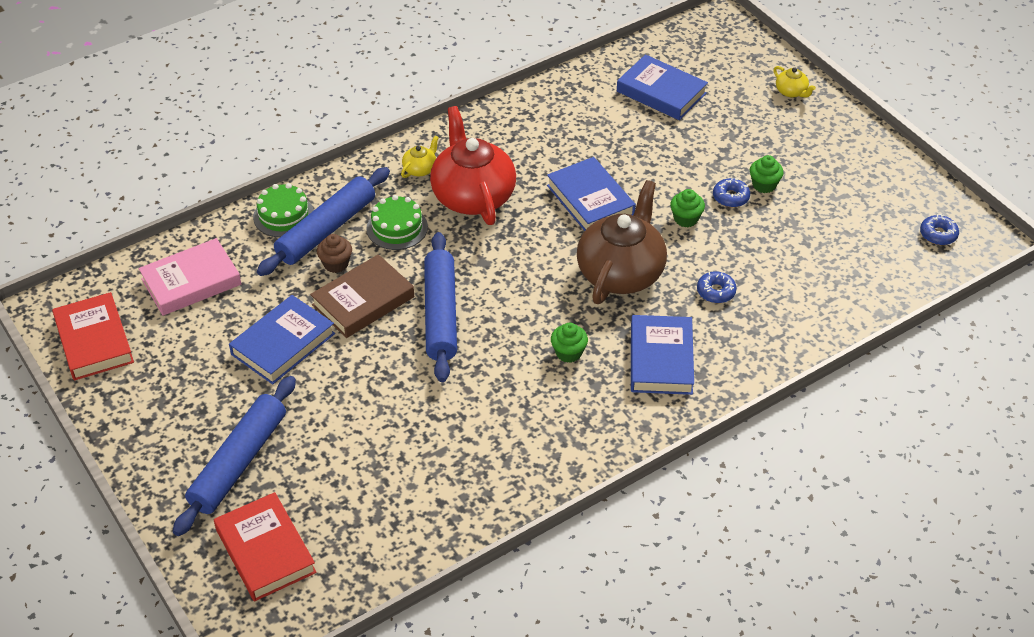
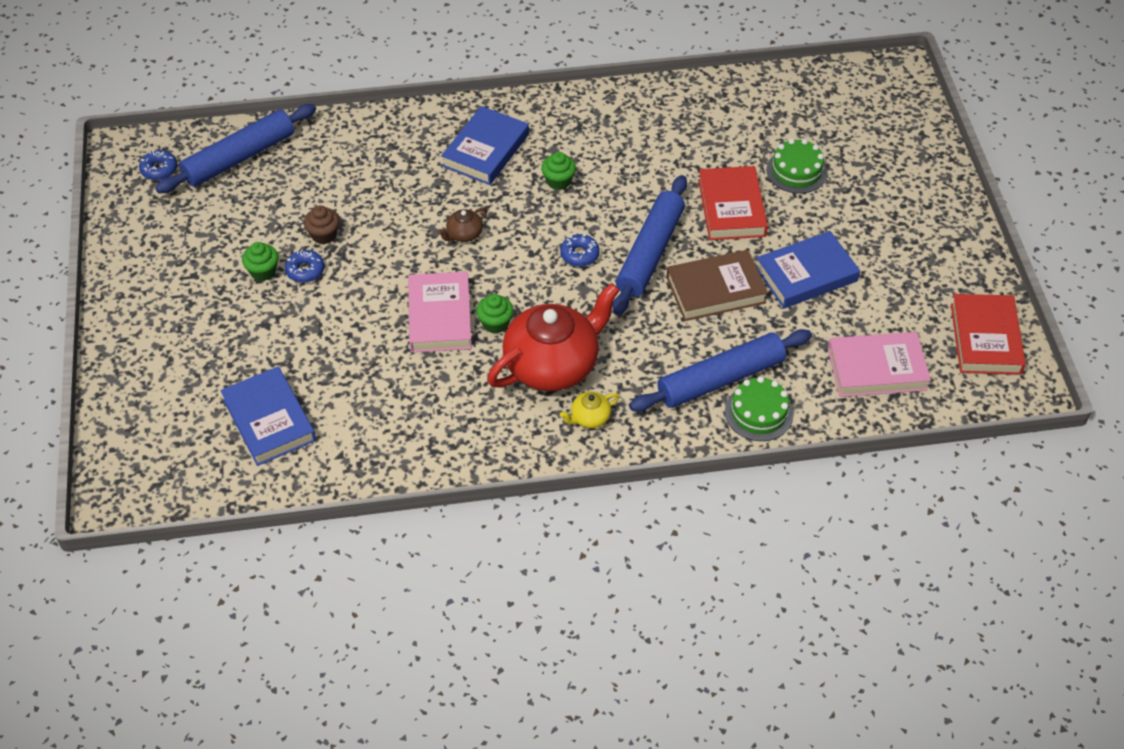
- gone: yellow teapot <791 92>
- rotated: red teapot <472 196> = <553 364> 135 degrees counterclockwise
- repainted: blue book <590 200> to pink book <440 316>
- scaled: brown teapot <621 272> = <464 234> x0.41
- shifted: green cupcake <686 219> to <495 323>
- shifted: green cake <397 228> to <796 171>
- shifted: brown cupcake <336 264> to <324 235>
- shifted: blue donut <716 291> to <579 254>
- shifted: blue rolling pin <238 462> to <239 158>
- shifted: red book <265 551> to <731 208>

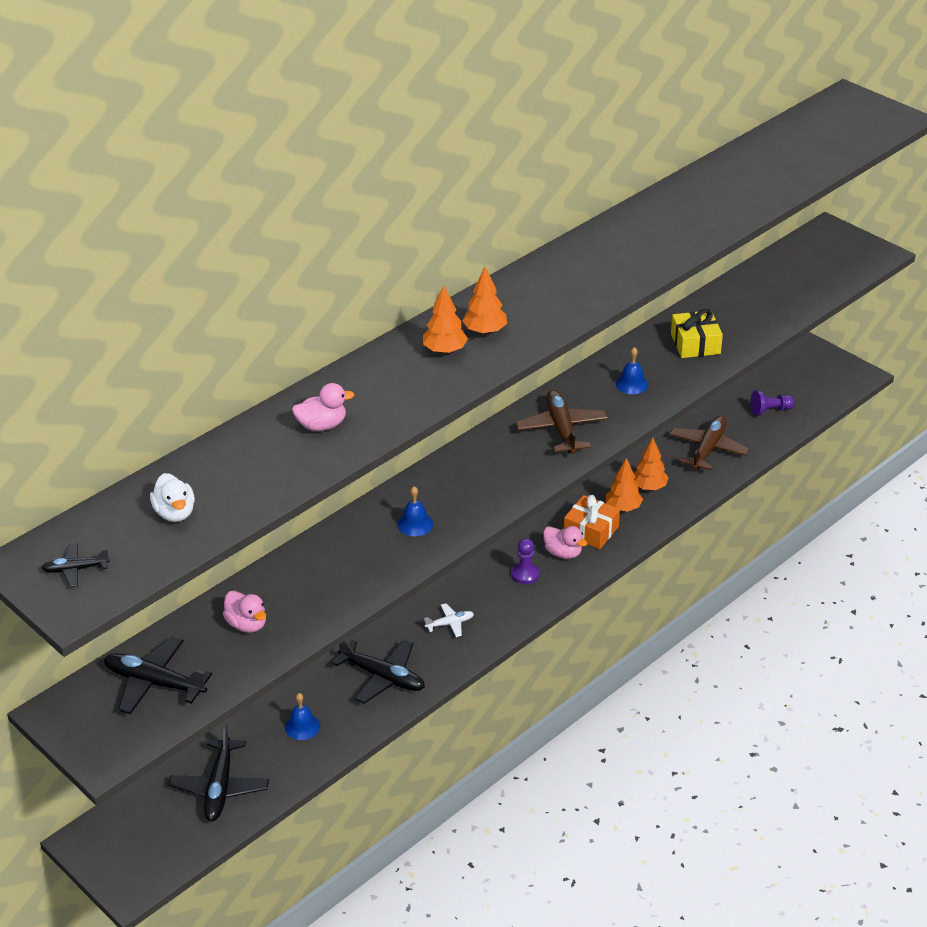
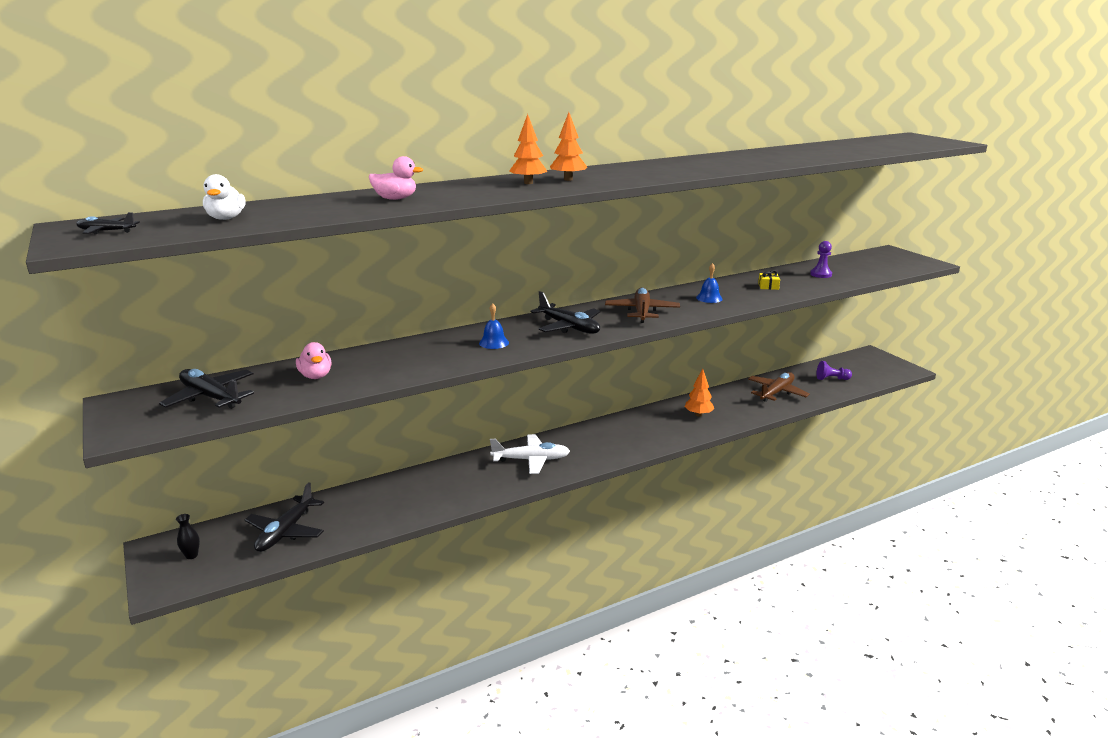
- scaled: yellow gift <695 344> = <768 286> x0.56
- gone: orange tree <649 487>
- gone: orange gift <591 531>
- gone: pink duck <563 553>
- shifted: purple pawn <525 574> to <821 274>
- scaled: white plane <450 623> = <531 460> x1.88
- shifted: black plane <383 677> to <569 327>
- gone: blue bell <302 726>
- new: black vase <191 555>

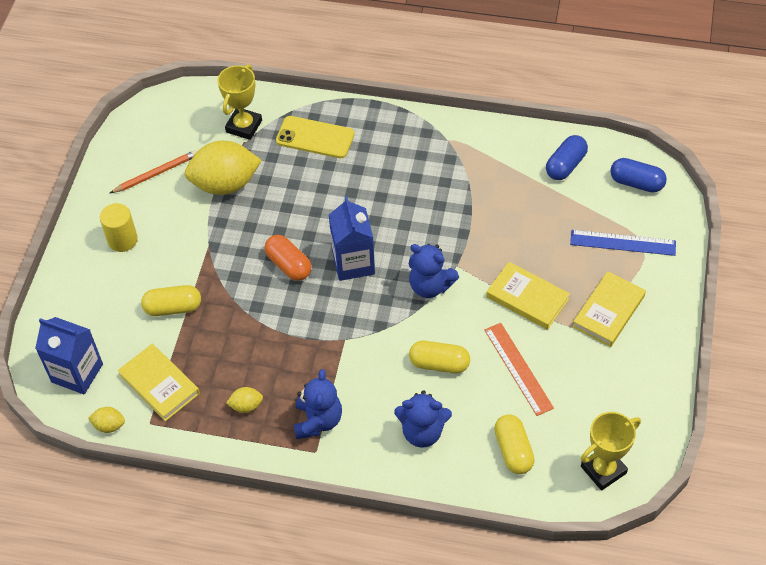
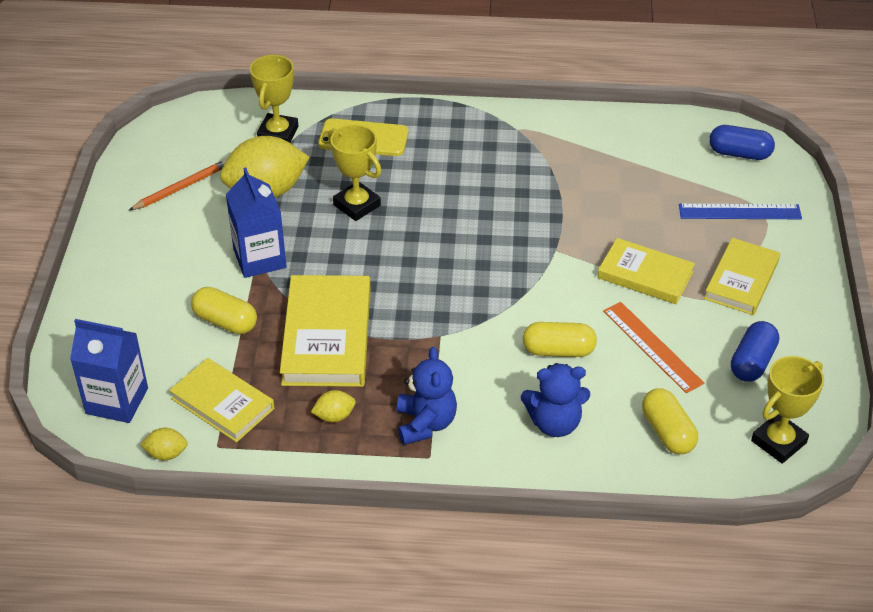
- shifted: blue capsule <565 165> to <752 362>
- shifted: blue carton <353 263> to <260 258>
- gone: yellow cylinder <122 240>
- gone: orange capsule <288 265>
- gone: blue teddy bear <430 286>
- rotated: yellow capsule <173 308> = <225 321> 45 degrees clockwise
- new: yellow trophy <357 205>
- new: yellow book <327 336>

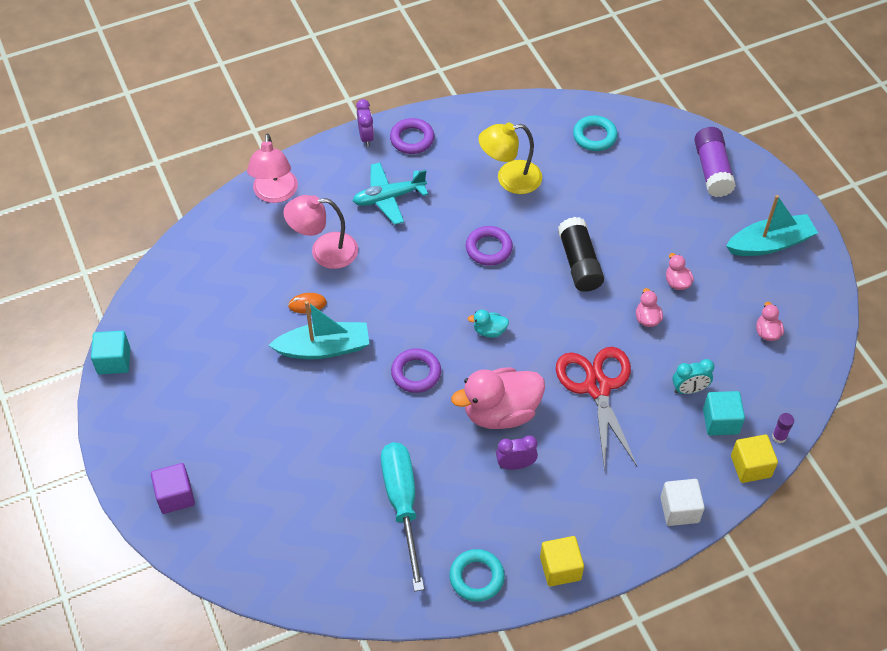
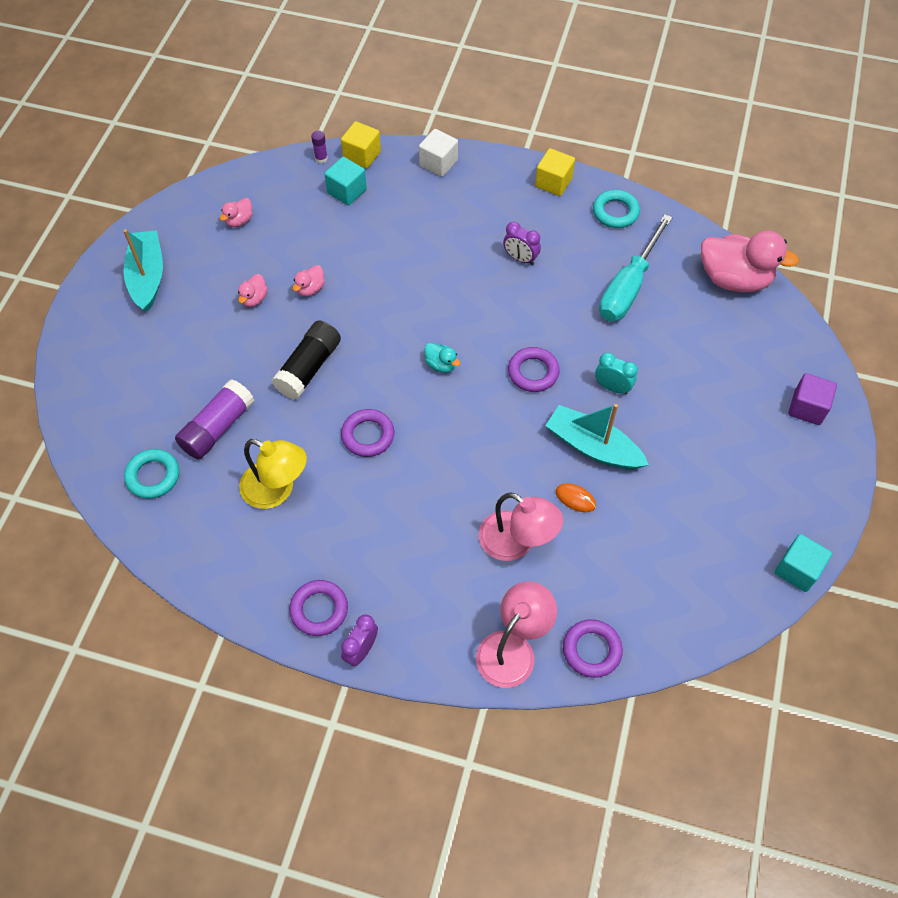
- shifted: purple glue stick <712 170> to <217 428>
- gone: turquoise plane <389 198>
- rotated: turquoise boat <770 243> = <147 277> 60 degrees clockwise
- gone: red scissors <597 387>
- shifted: turquoise clock <689 390> to <612 387>
- shifted: pink duck <500 412> to <734 279>
- new: purple ring <591 650>

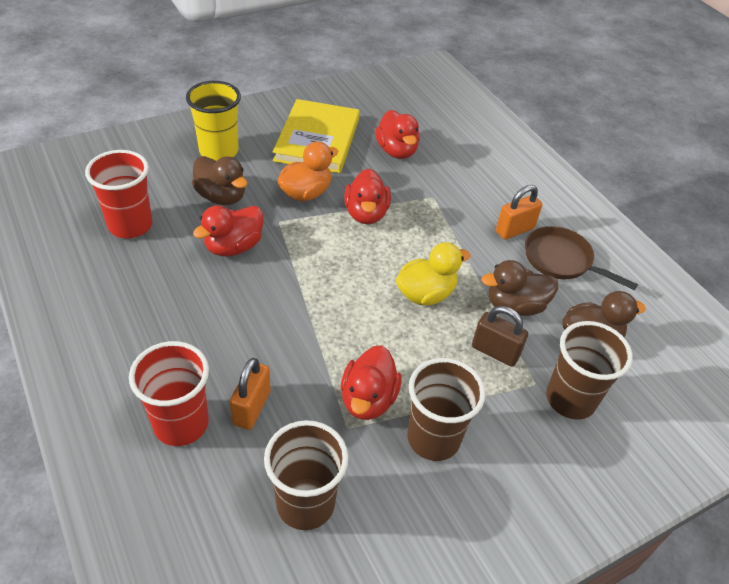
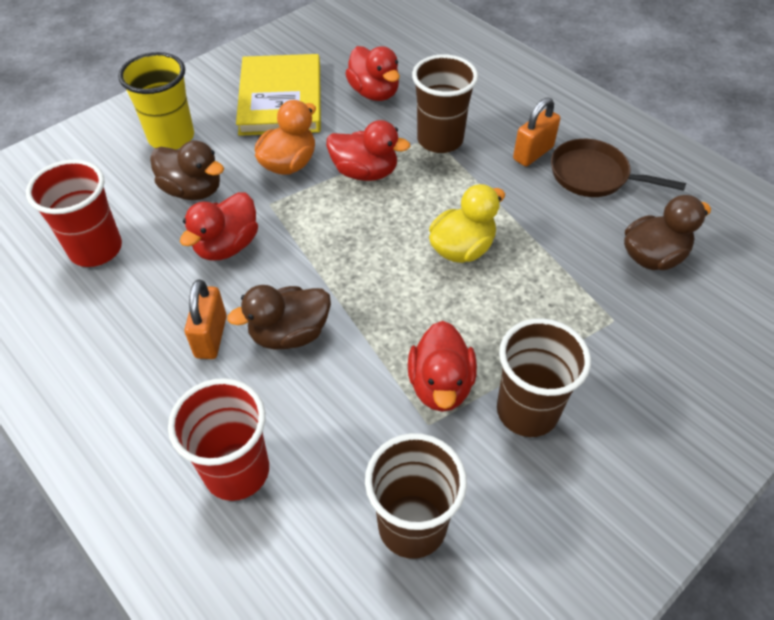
- rotated: red duck <366 214> = <365 172> 60 degrees counterclockwise
- shifted: brown duck <515 306> to <289 334>
- gone: brown padlock <495 352>
- shifted: brown cup <570 399> to <440 140>
- shifted: orange padlock <252 408> to <211 337>

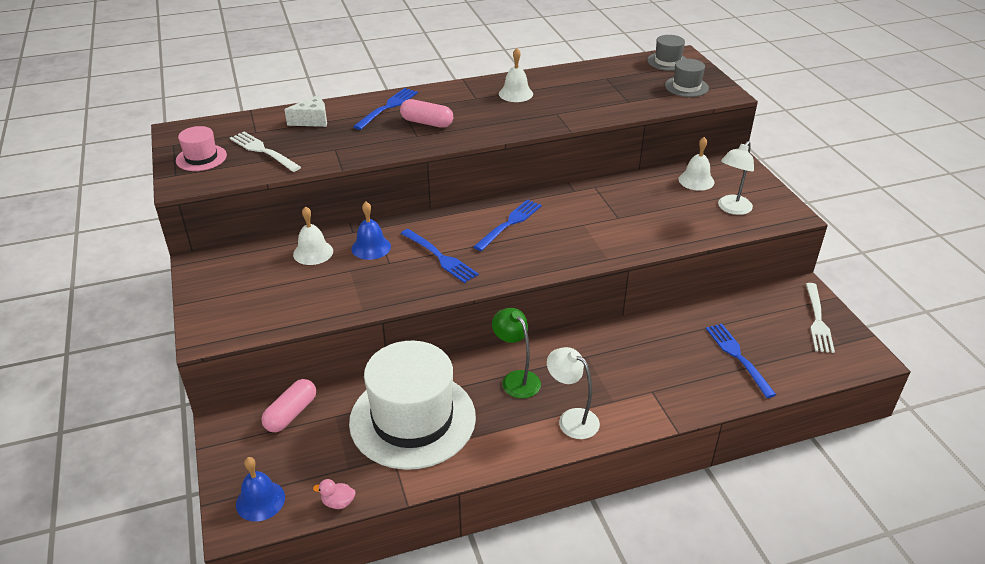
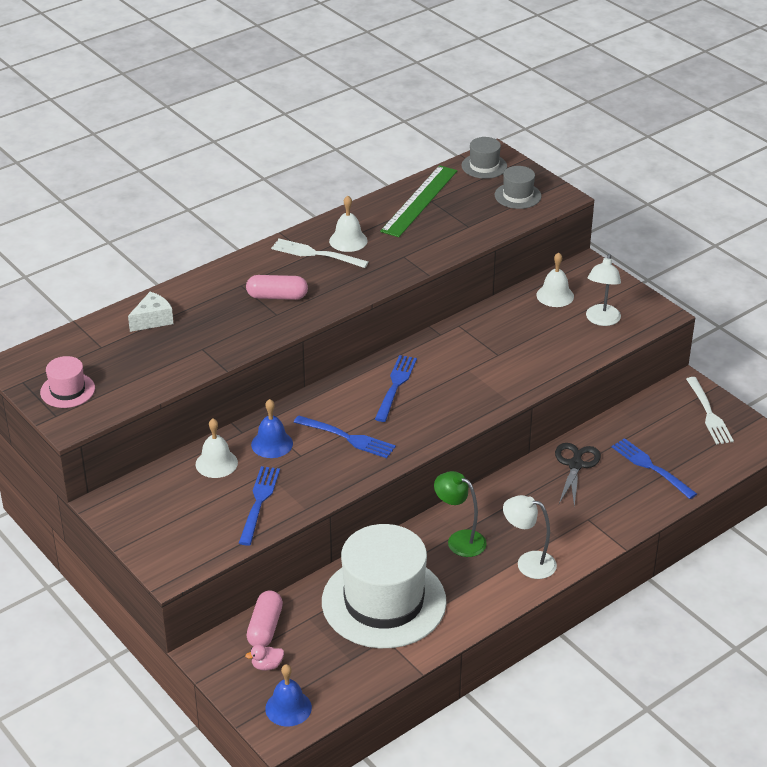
- shifted: blue fork <387 107> to <259 502>
- shifted: white fork <263 151> to <316 254>
- shifted: pink duck <338 502> to <267 665>
- new: green ruler <419 201>
- new: black scissors <575 464>

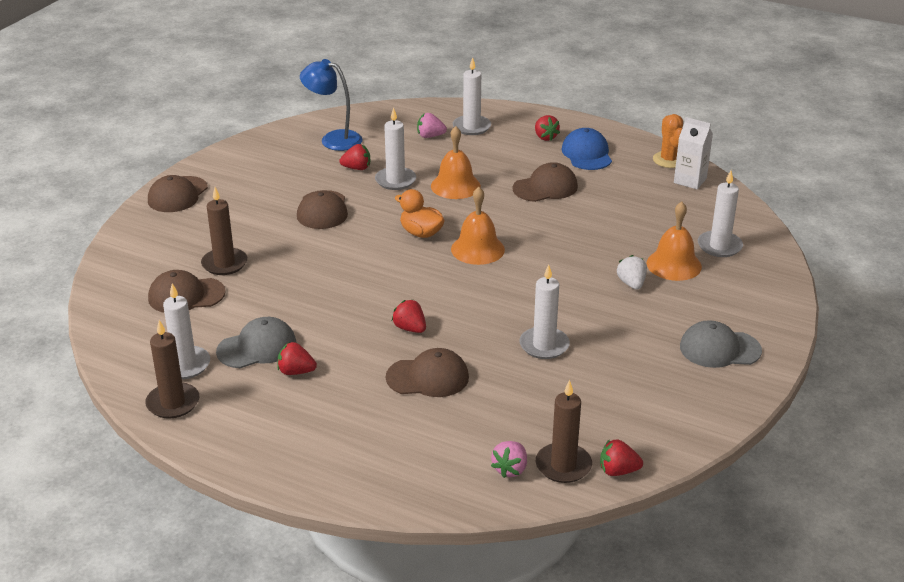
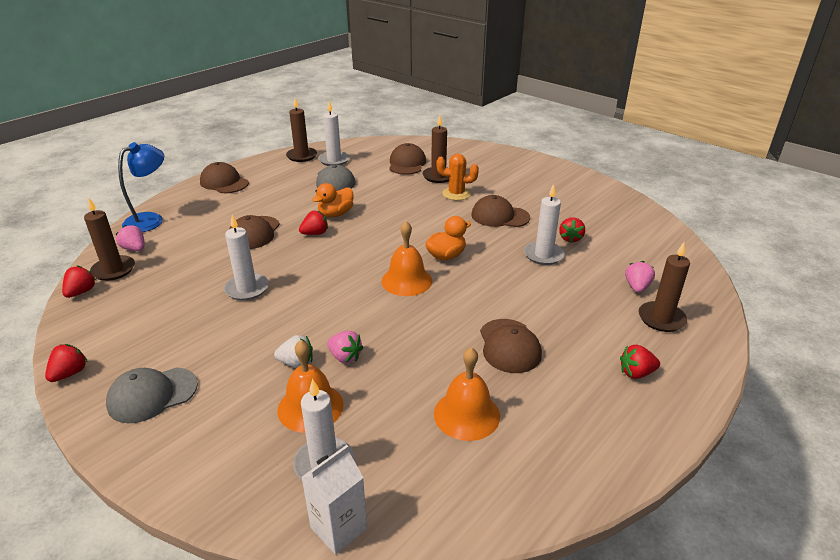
- repainted: white candle <471 127> to brown candle <661 319>
- shifted: blue lamp <333 139> to <151 219>
- shifted: orange cactus <669 160> to <456 194>
- shifted: white carton <690 180> to <339 528>
- shifted: orange bell <455 186> to <466 414>
- gone: blue cap <587 154>
- shifted: brown cap <177 195> to <224 182>
- rotated: grey cap <719 349> = <152 395> 135 degrees counterclockwise
- shifted: red strawberry <296 372> to <70 373>
- new: orange duck <336 214>
- new: pink strawberry <345 357>

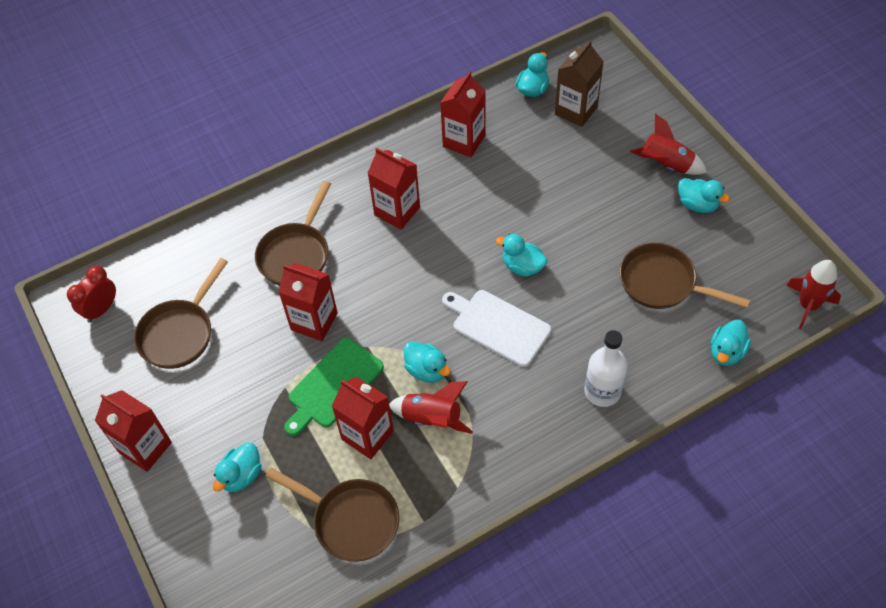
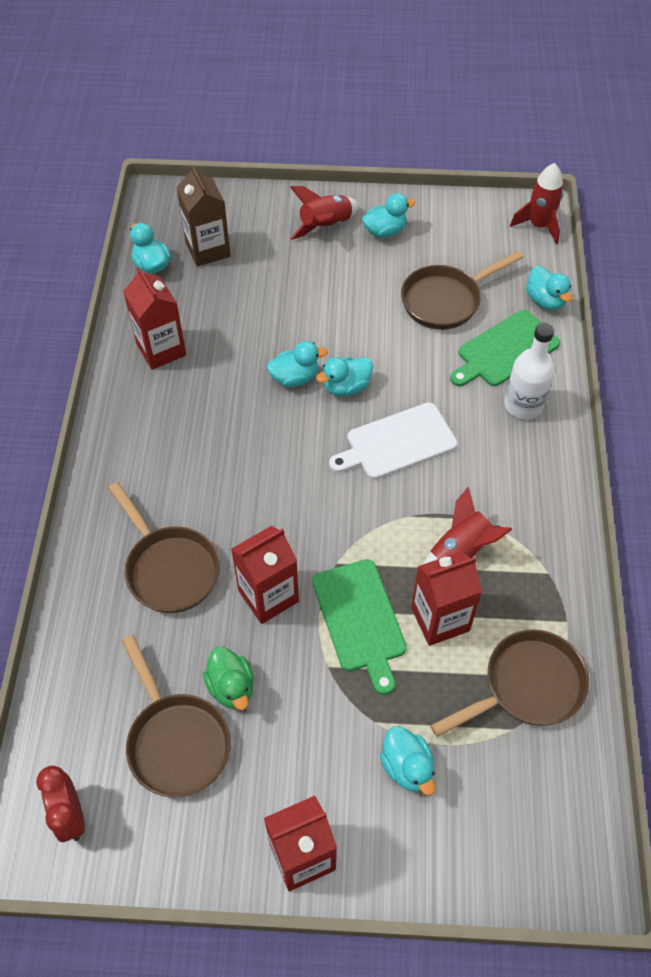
- gone: red carton <397 211>
- shifted: turquoise duck <427 370> to <295 378>
- new: green cutting board <505 350>
- new: green duck <231 687>

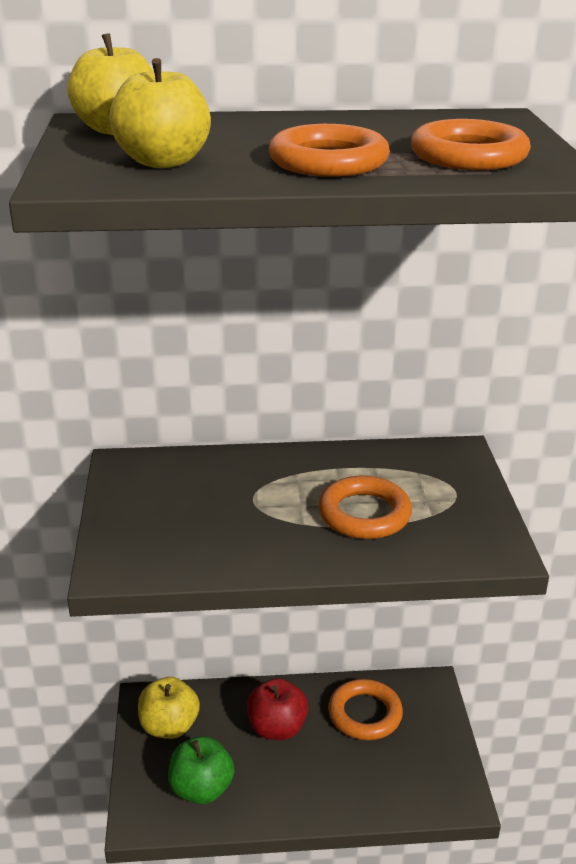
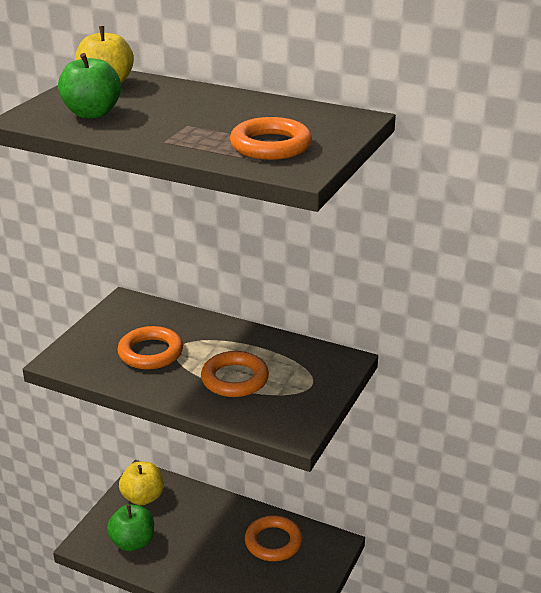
- repainted: yellow apple <163 162> to green apple <92 113>
- shifted: orange ring <328 161> to <150 353>
- gone: red apple <277 728>

